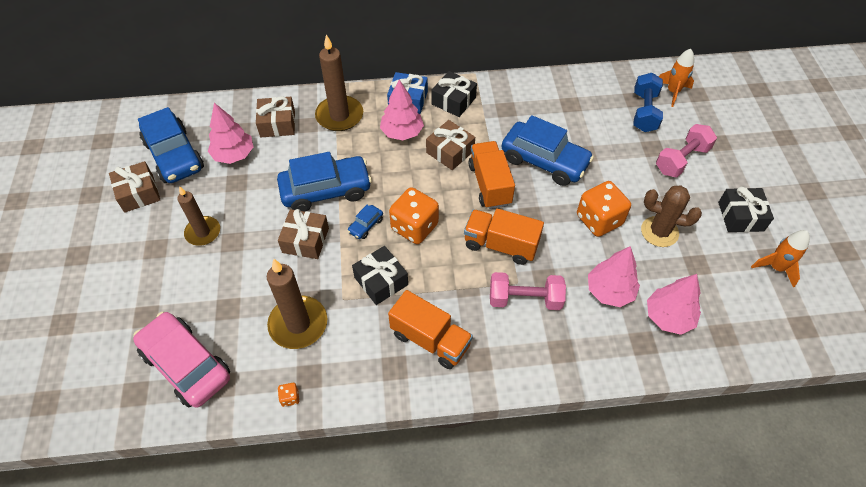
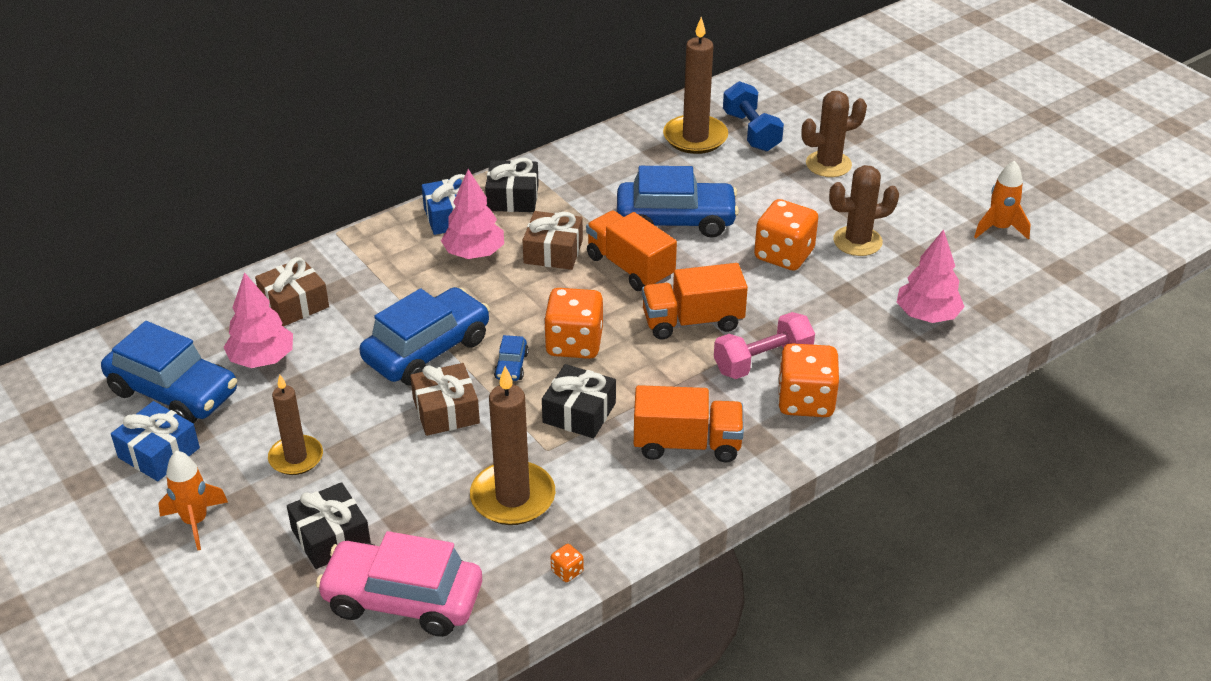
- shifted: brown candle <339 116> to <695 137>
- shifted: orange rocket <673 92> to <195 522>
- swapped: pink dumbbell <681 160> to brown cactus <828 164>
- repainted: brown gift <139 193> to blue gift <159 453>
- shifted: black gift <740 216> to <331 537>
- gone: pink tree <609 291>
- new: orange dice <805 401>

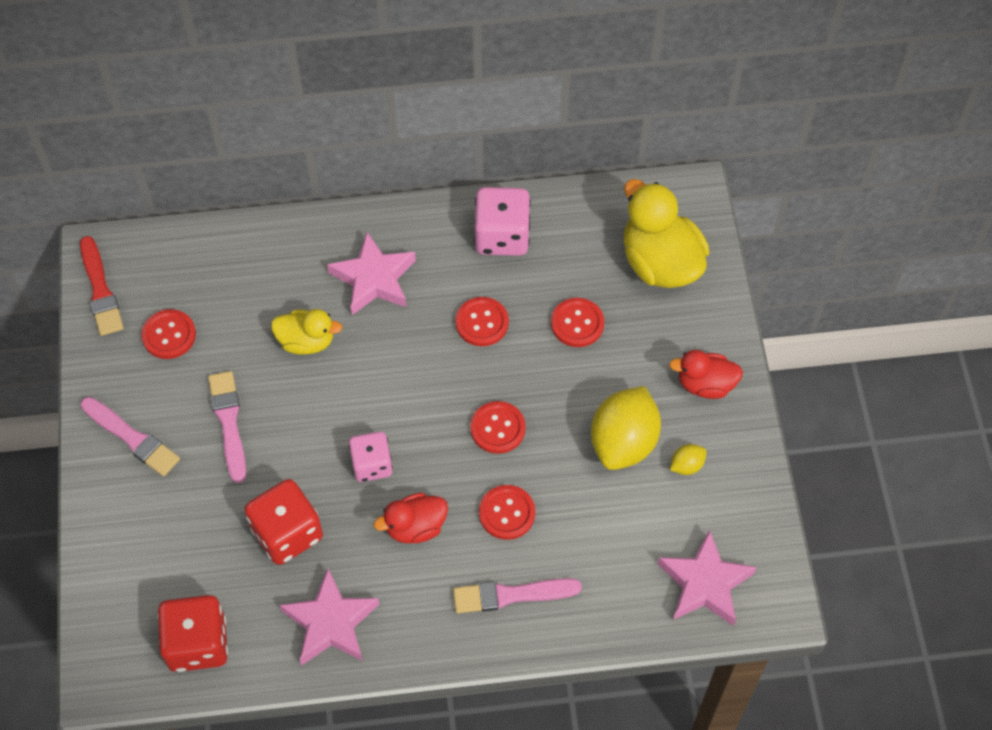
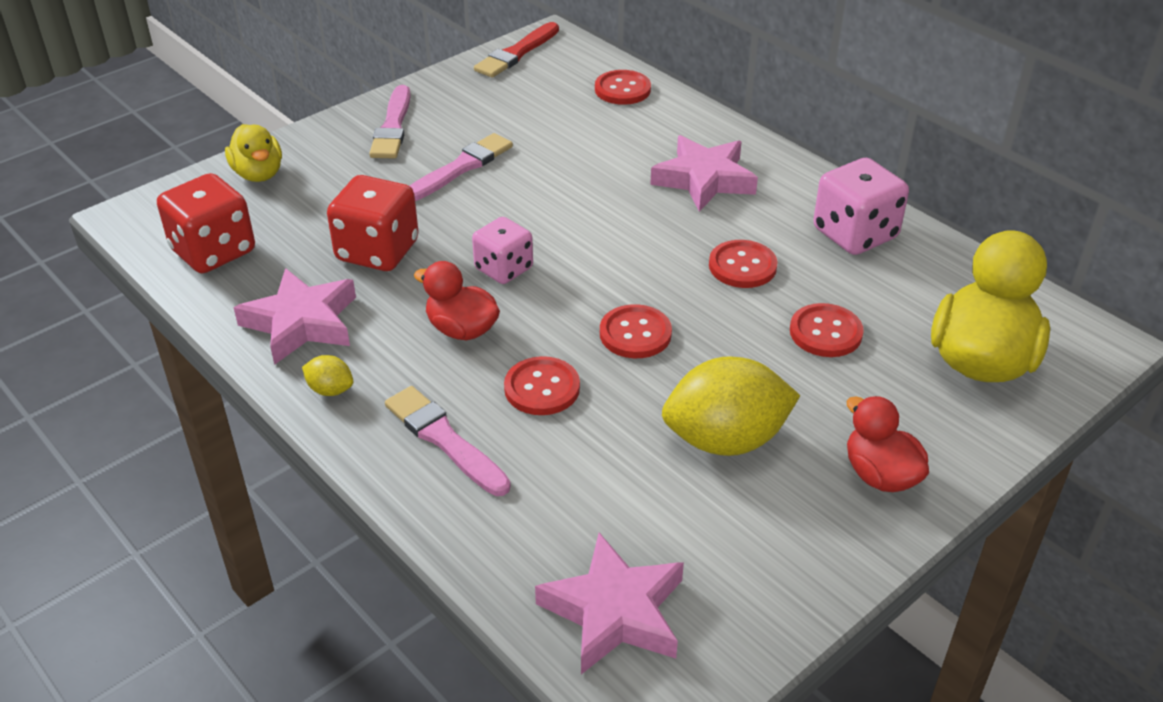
- shifted: red button <169 335> to <622 89>
- shifted: yellow duck <306 341> to <258 174>
- shifted: yellow lemon <686 465> to <330 390>

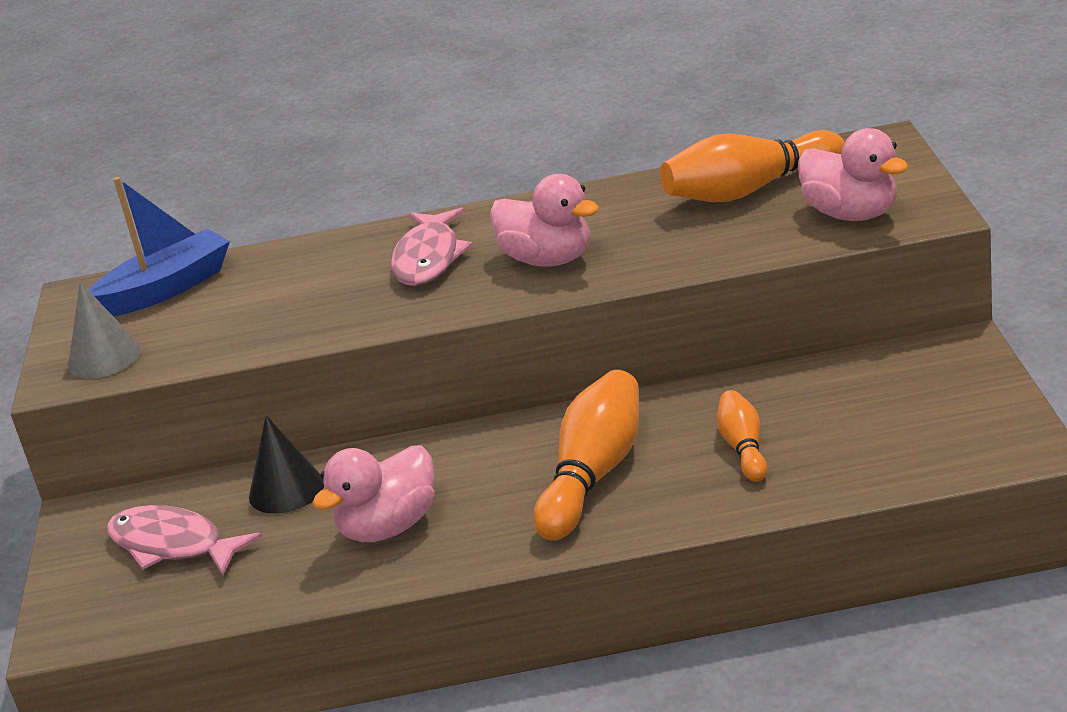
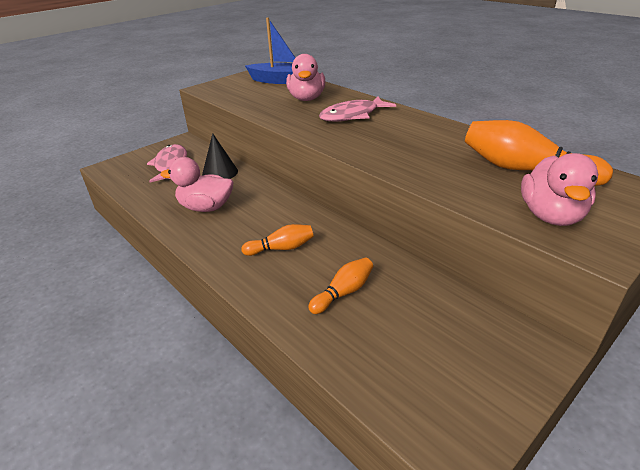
- shifted: pink duck <548 260> to <306 98>
- gone: grey cone <104 358>
- scaled: orange bowling pin <593 475> = <281 248> x0.56

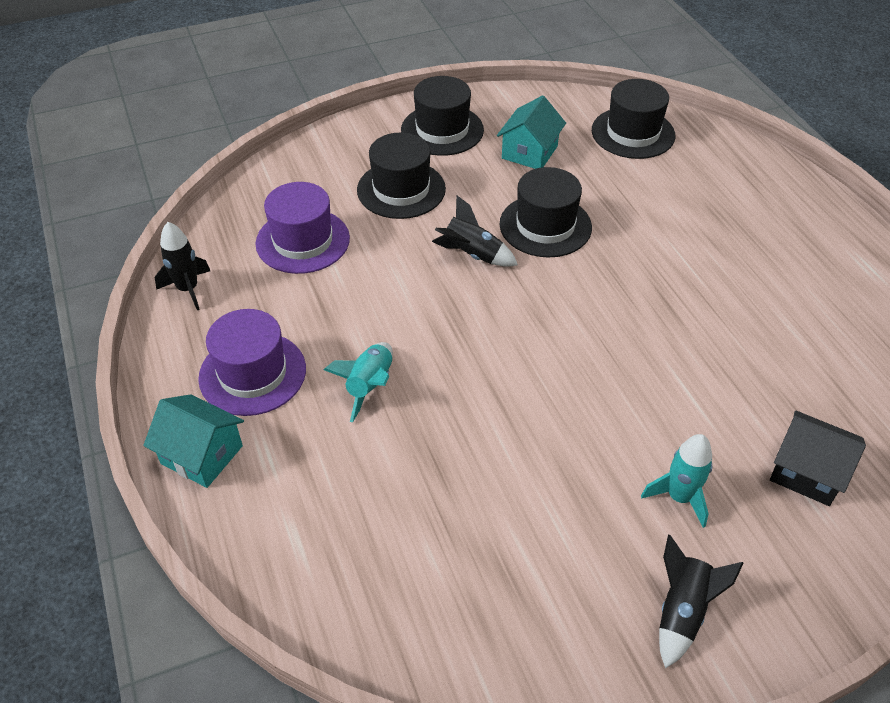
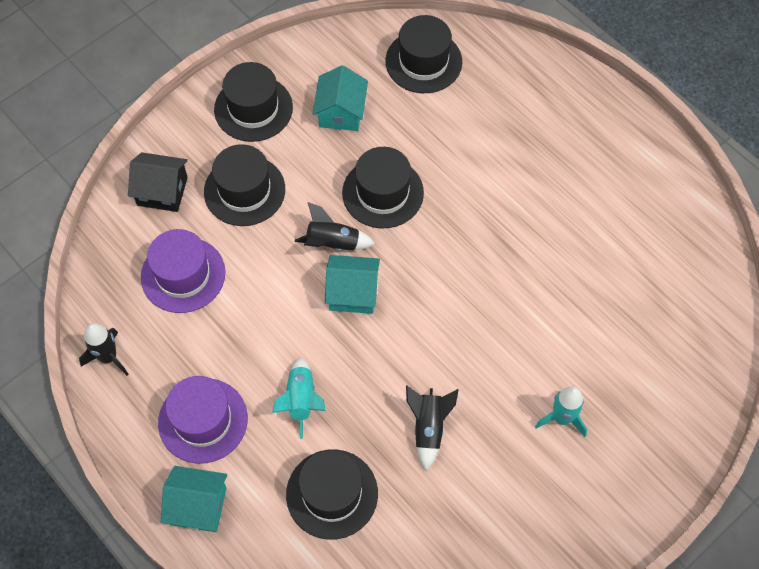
- shifted: black house <807 472> to <162 191>
- shifted: black rocket <682 611> to <428 428>
- new: turquoise house <353 293>
- new: black hat <332 494>

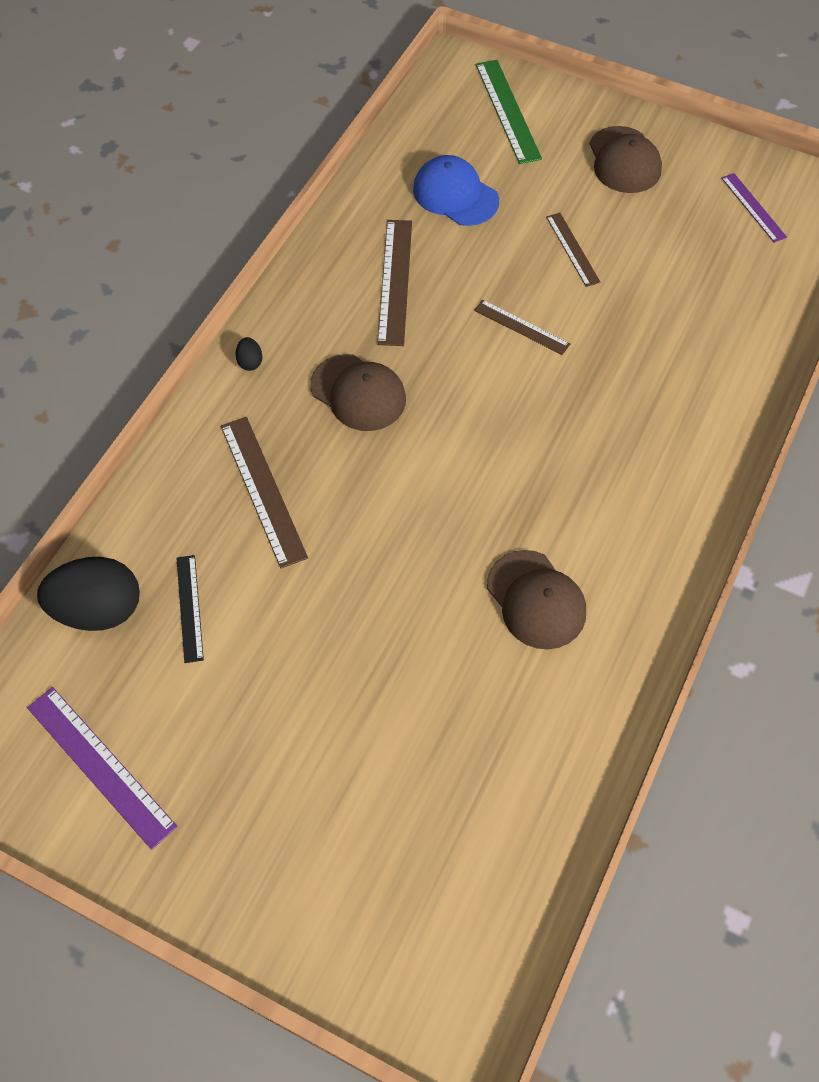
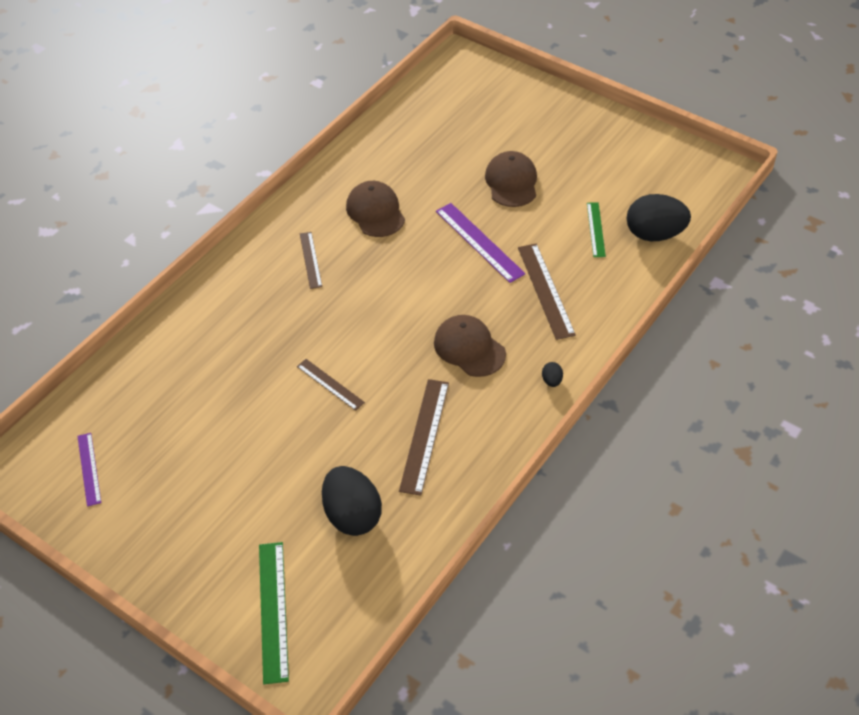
- shifted: brown cap <624 160> to <511 182>
- swapped: blue cap <455 195> to black egg <352 515>
- shifted: brown ruler <572 249> to <310 260>
- repainted: black ruler <189 608> to green ruler <596 229>
- shifted: purple ruler <100 766> to <479 242>

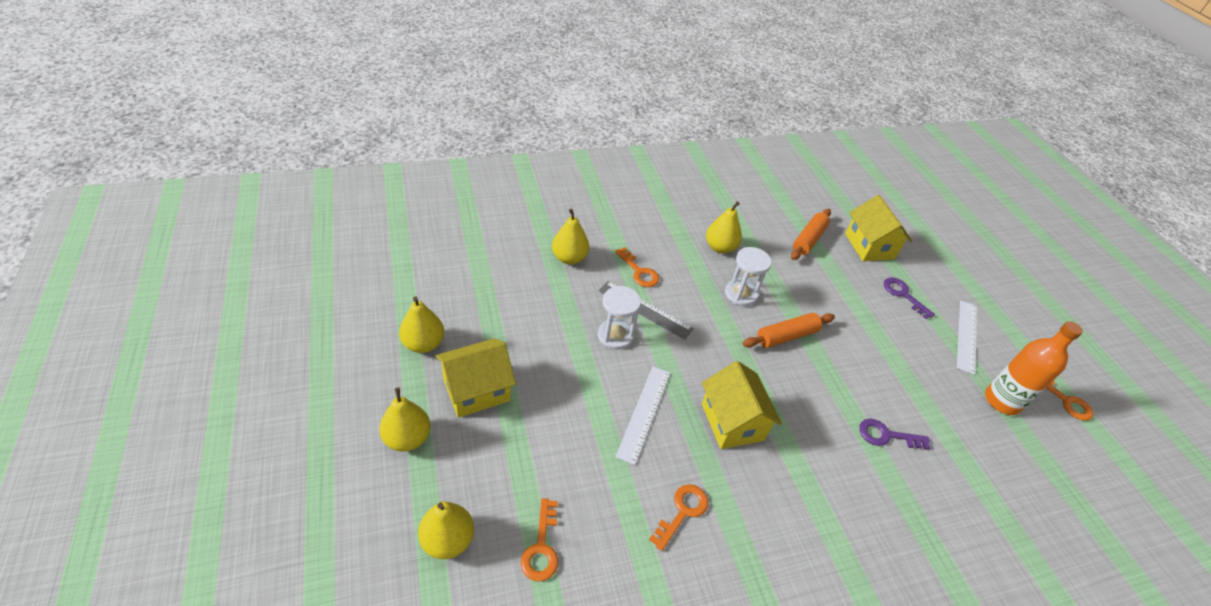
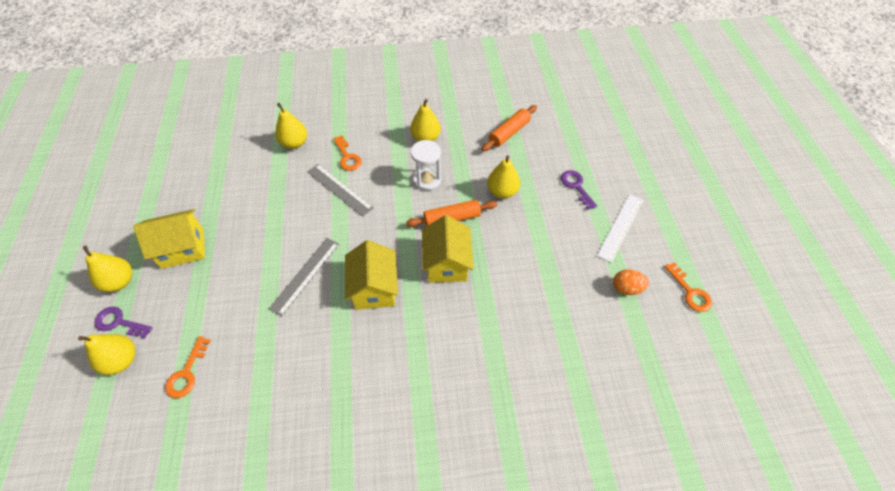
- shifted: yellow house <869 246> to <447 263>
- gone: white hourglass <615 336>
- shifted: yellow pear <423 344> to <502 191>
- swapped: orange bottle <1002 401> to orange egg <626 288>
- repainted: white ruler <644 413> to grey ruler <305 275>
- shifted: purple key <886 435> to <119 322>
- gone: orange key <682 512>

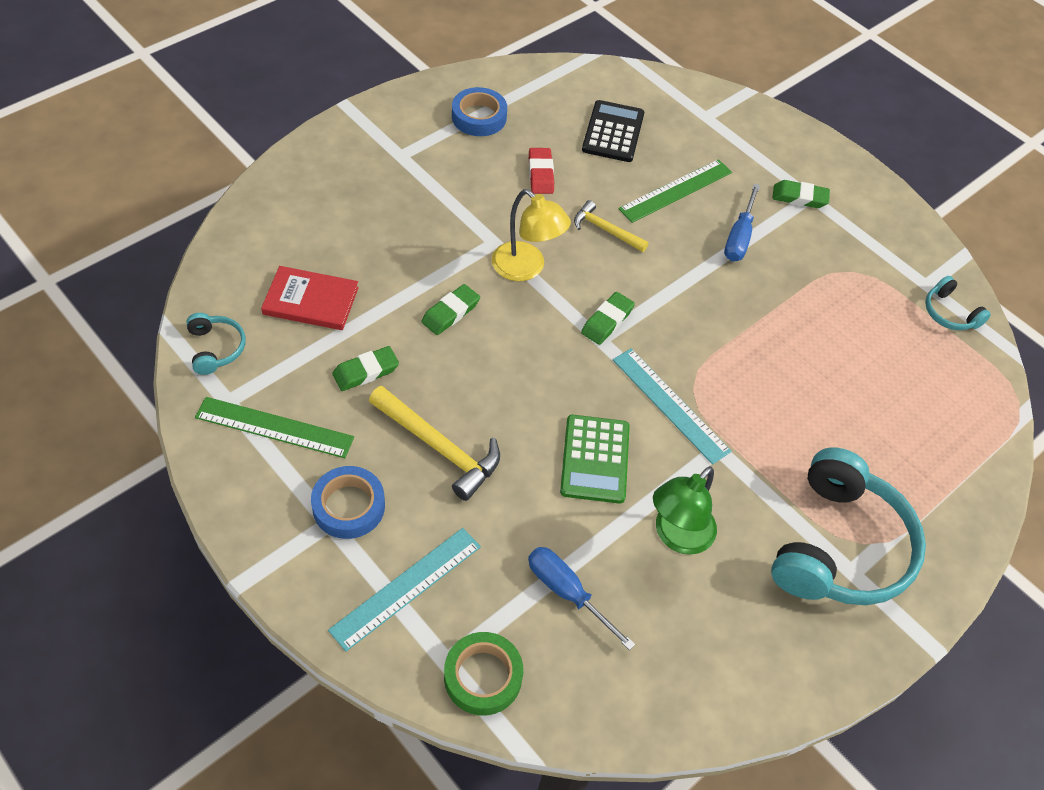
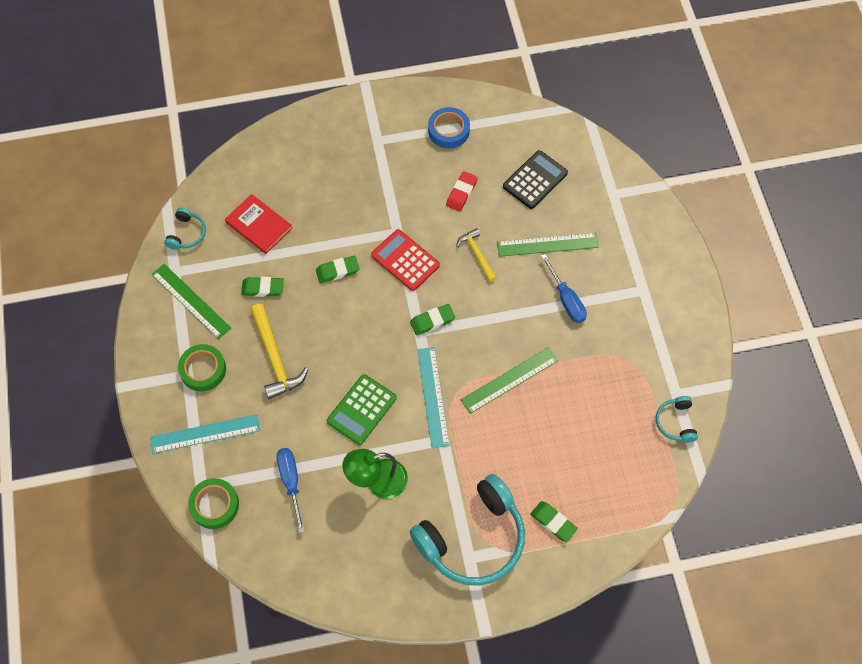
- shifted: green eraser <799 197> to <553 522>
- rotated: blue screwdriver <739 237> = <566 299> 75 degrees counterclockwise
- swapped: yellow lamp <526 268> to red calculator <405 260>
- repainted: blue tape <348 506> to green tape <203 370>
- new: green ruler <509 380>

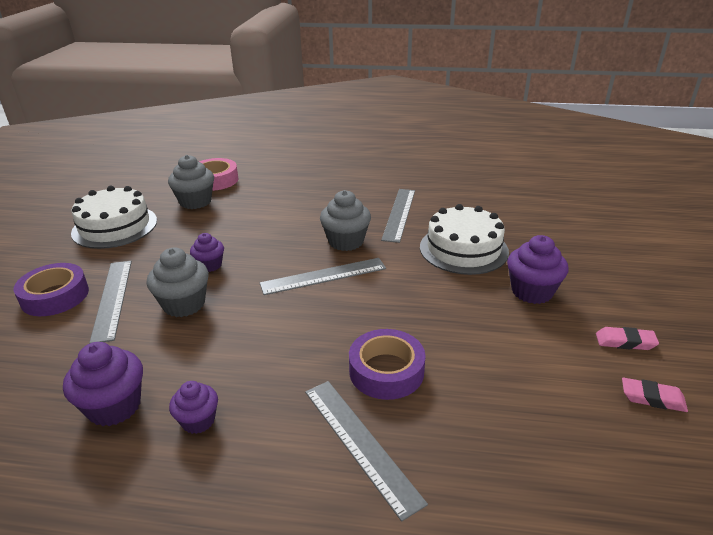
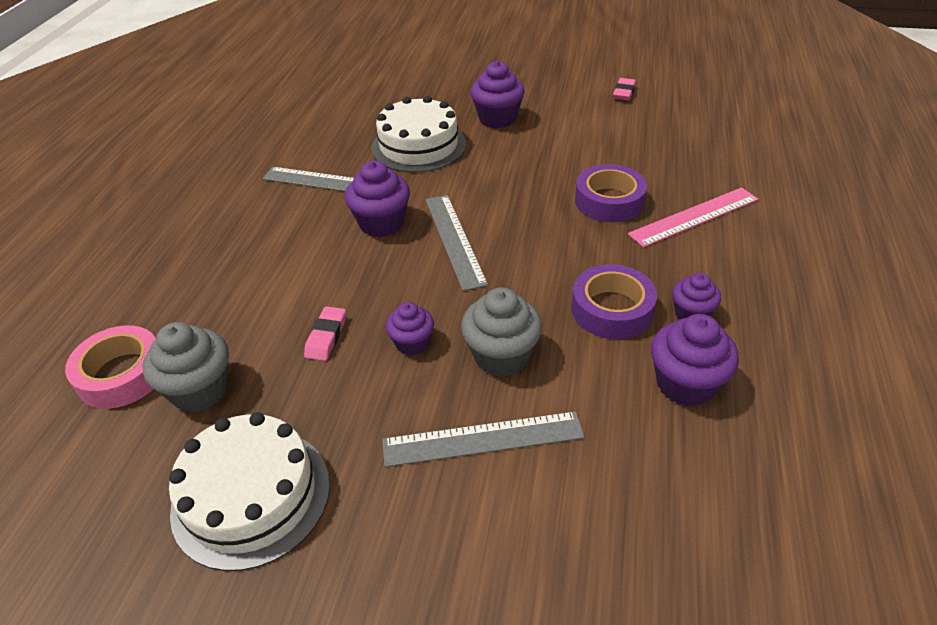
- repainted: grey cupcake <346 241> to purple cupcake <381 223>
- shifted: purple tape <55 296> to <612 309>
- shifted: pink eraser <625 342> to <326 337>
- repainted: grey ruler <360 443> to pink ruler <694 217>

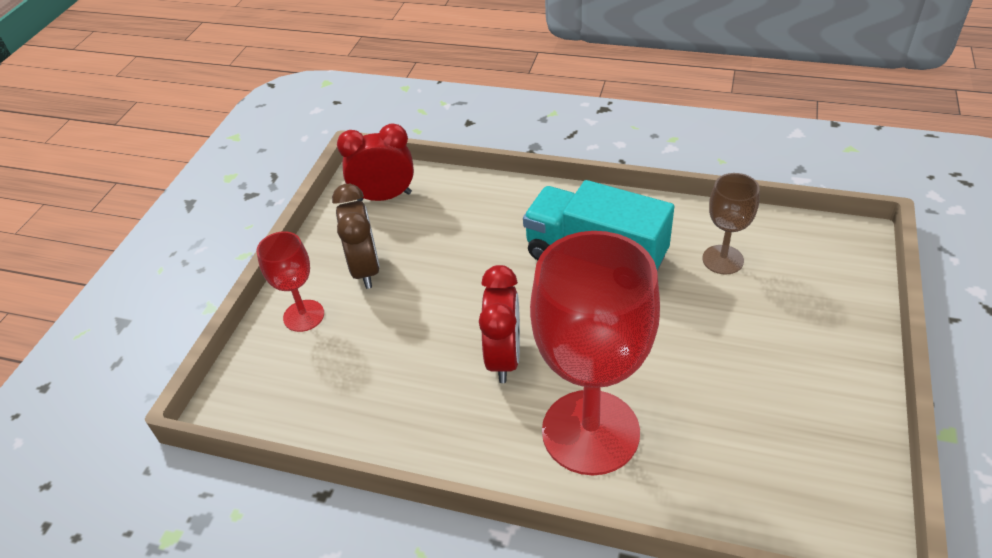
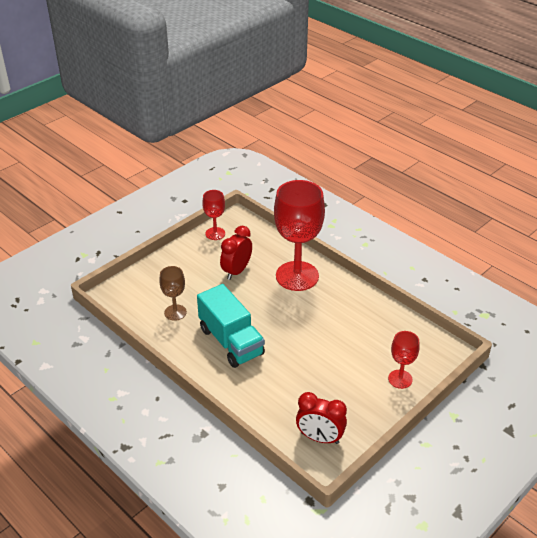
- gone: brown clock <366 269>
- shifted: red clock <504 358> to <236 271>
- new: red goblet <215 233>

